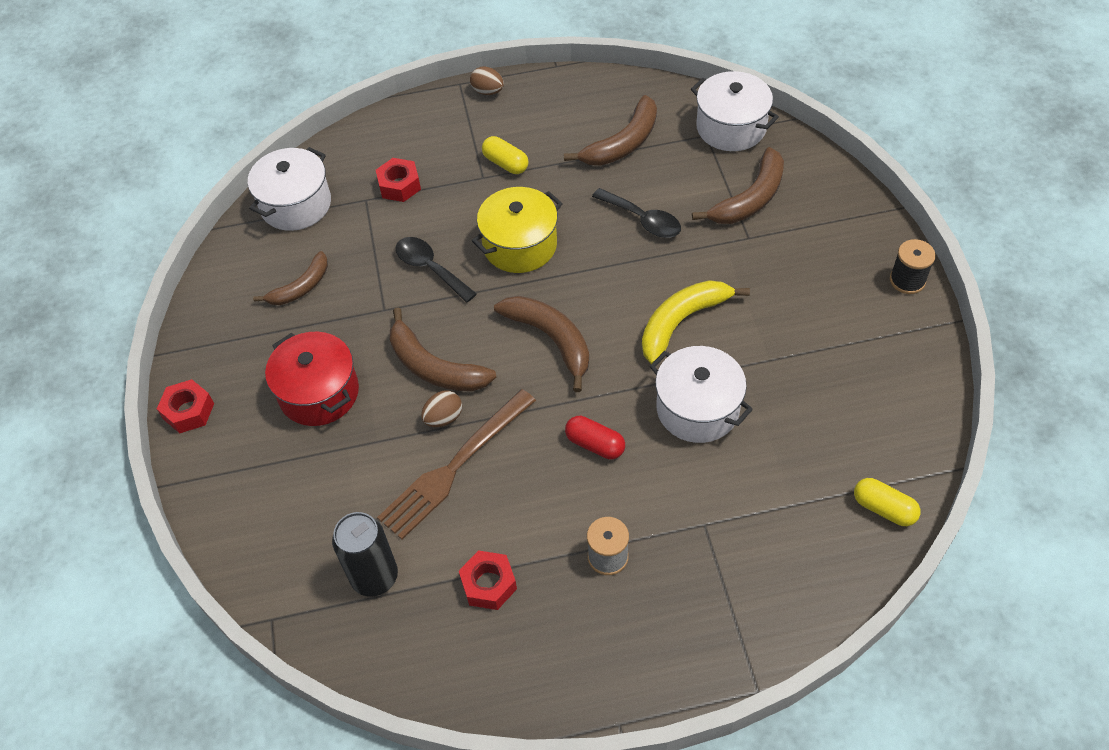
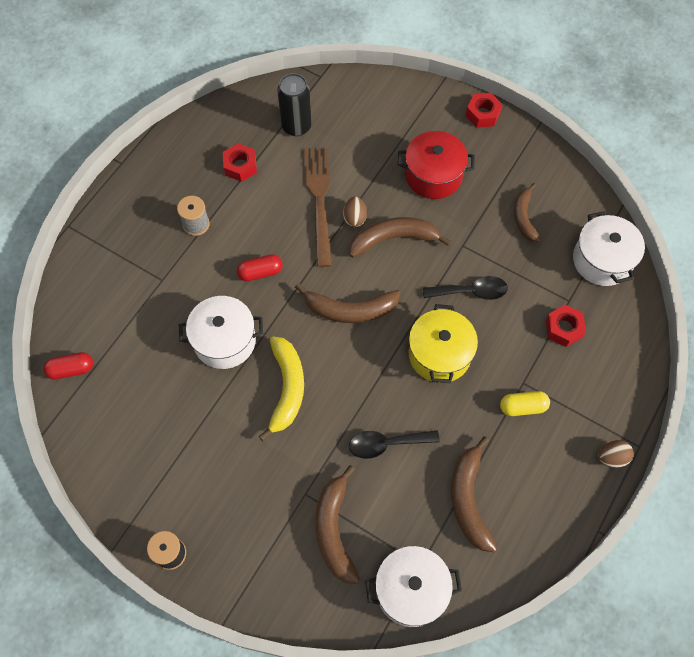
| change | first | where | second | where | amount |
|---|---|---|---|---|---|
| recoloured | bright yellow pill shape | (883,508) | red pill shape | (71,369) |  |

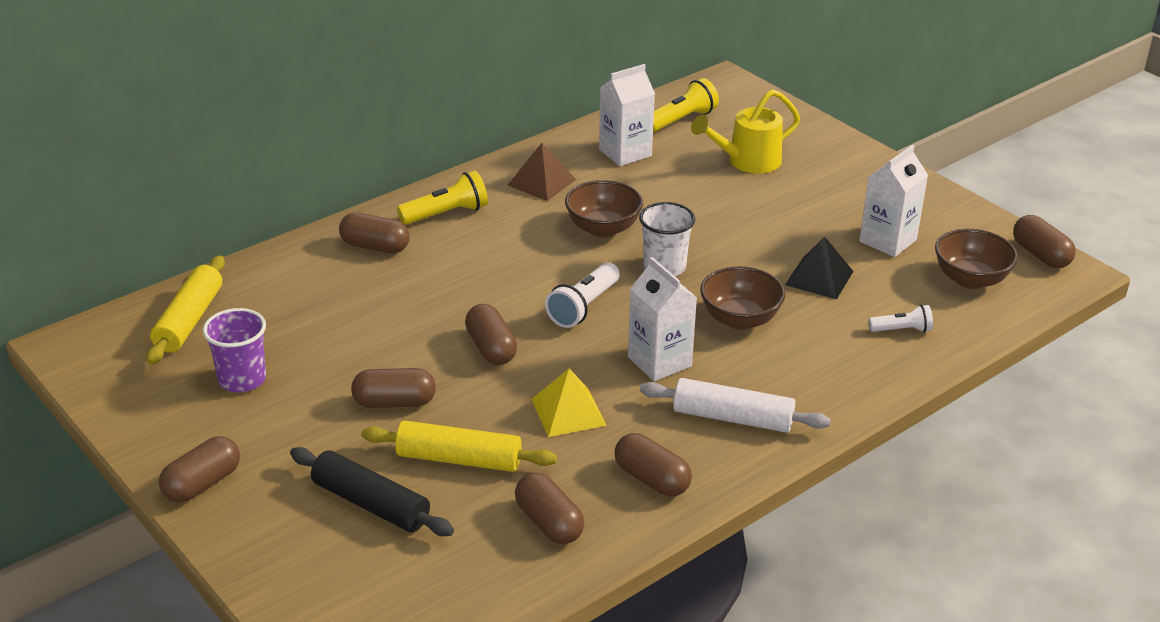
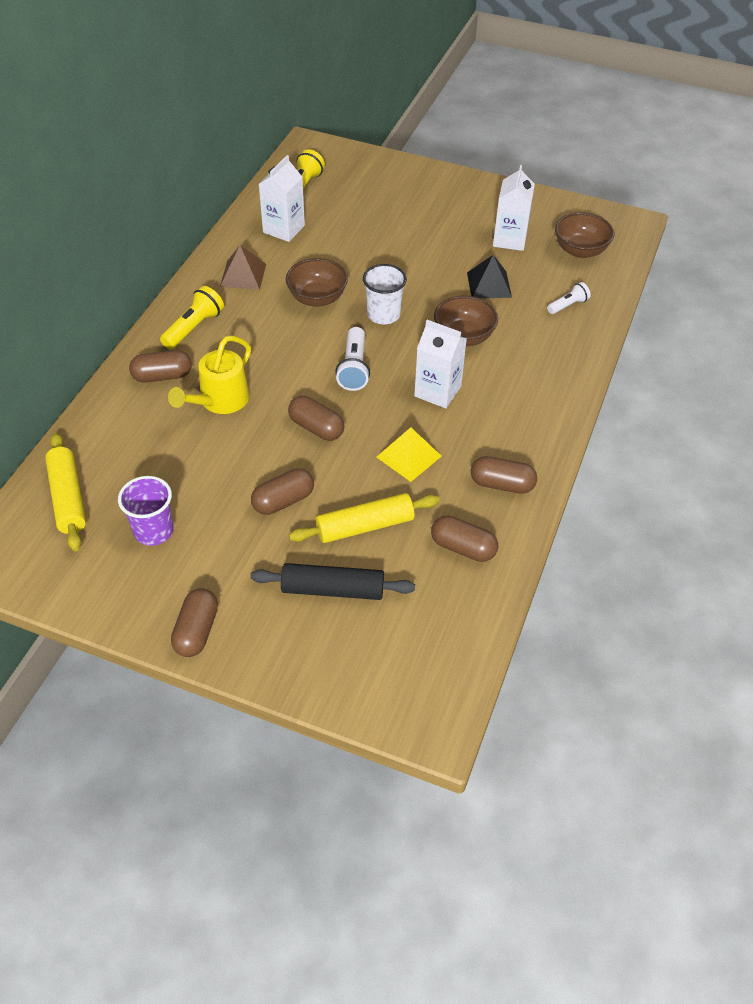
| change | first | where | second | where | amount |
|---|---|---|---|---|---|
| removed | white pastry roller | (733,418) |  |  |  |
| removed | brown pill shape | (1040,255) |  |  |  |
| moved | bright yellow sprinkling can | (746,162) |  | (219,402) |  |

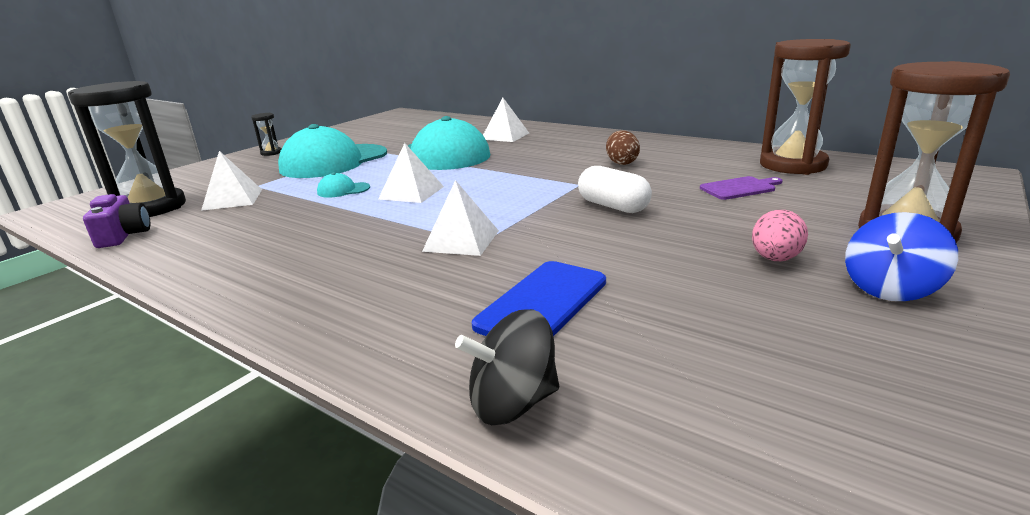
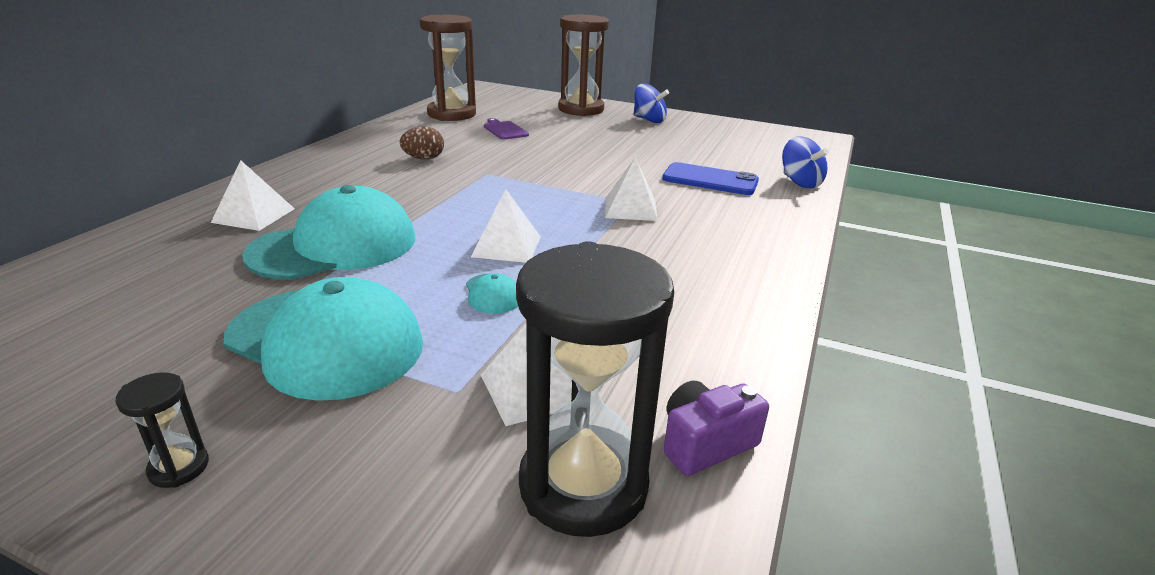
| change | first | where | second | where | amount |
|---|---|---|---|---|---|
| removed | white pill shape | (613,206) |  |  |  |
| removed | rosy egg shape | (775,259) |  |  |  |
| recoloured | black toy top | (512,403) | blue toy top | (800,182) |  |

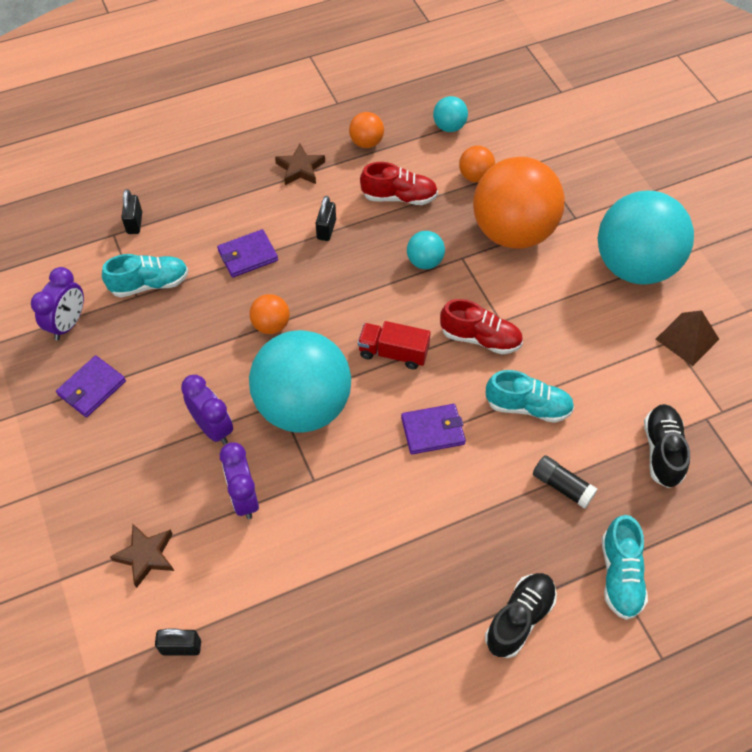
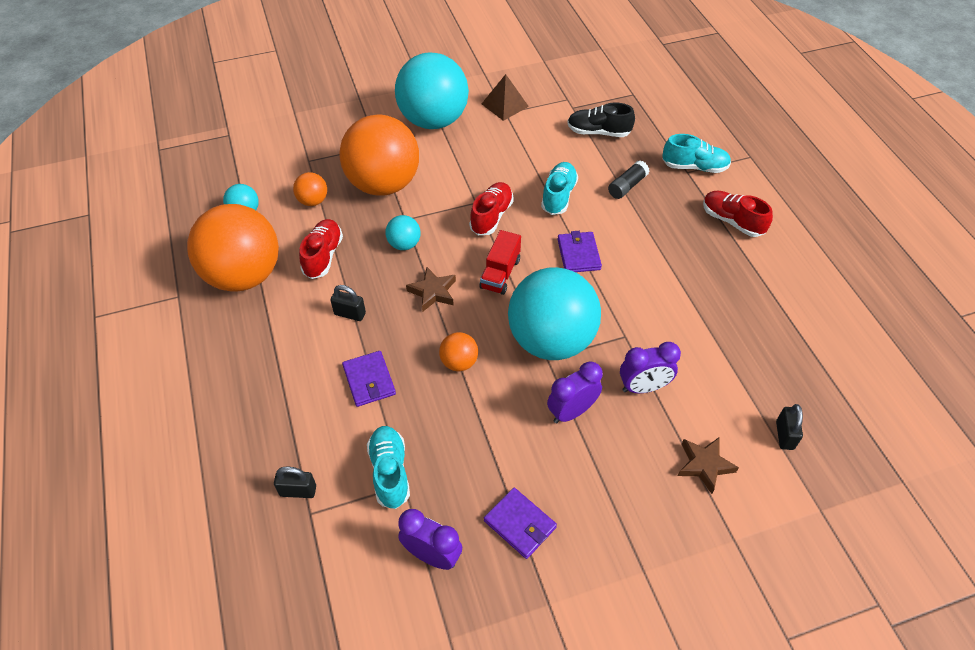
| change | first | where | second | where | amount |
|---|---|---|---|---|---|
| moved | brown star | (300,168) |  | (433,292) |  |
| recoloured | black sneaker | (519,618) | red sneaker | (732,221) |  |
| resized | orange play ball | (366,142) |  | (244,275) | x2.36 |

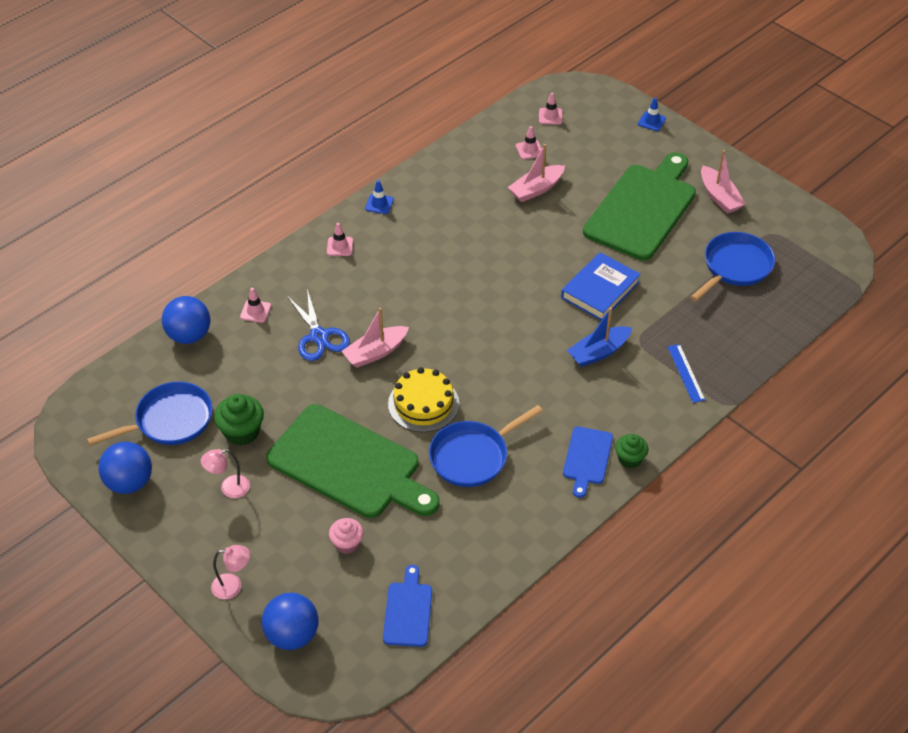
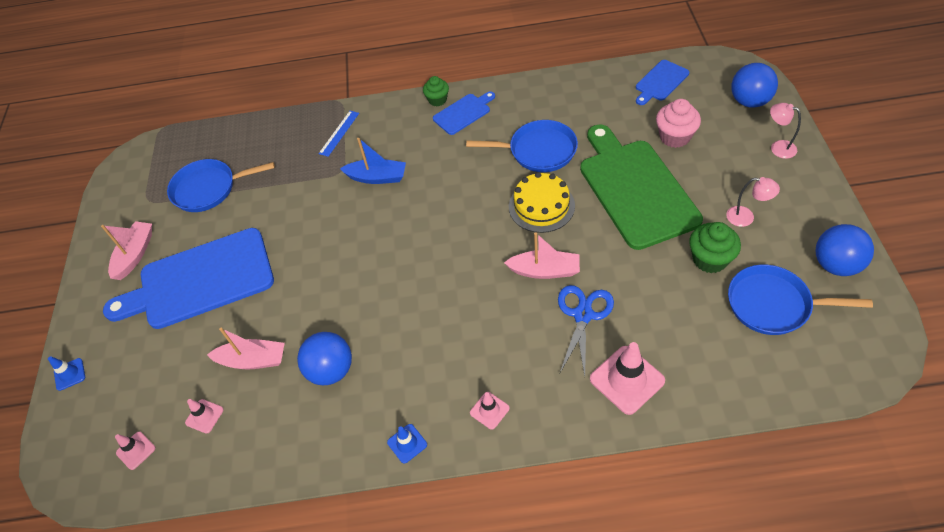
| change | first | where | second | where | amount |
|---|---|---|---|---|---|
| removed | blue hardcover | (600,290) |  |  |  |
| moved | blue play ball | (189,335) |  | (331,370) |  |
| recoloured | green cutting board | (642,209) | blue cutting board | (200,280) |  |
| resized | rosy traffic cone | (255,311) |  | (627,380) | x1.86 |
| resized | rosy muffin | (347,543) |  | (674,137) | x1.51 |

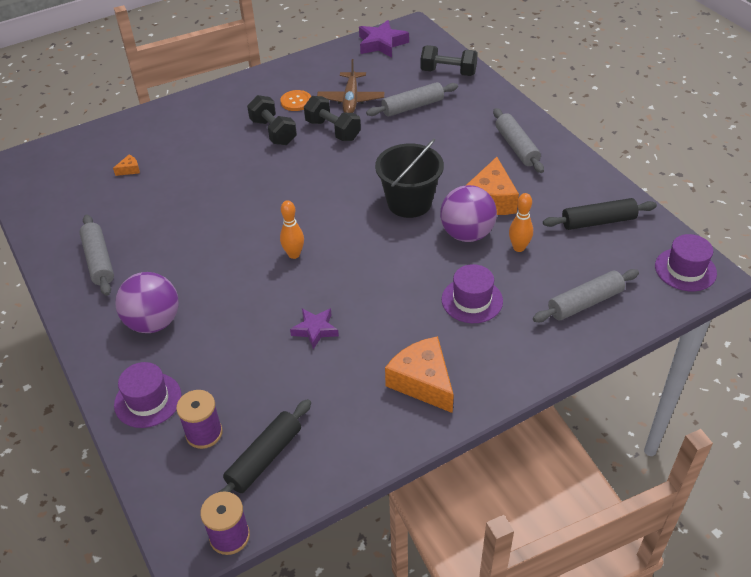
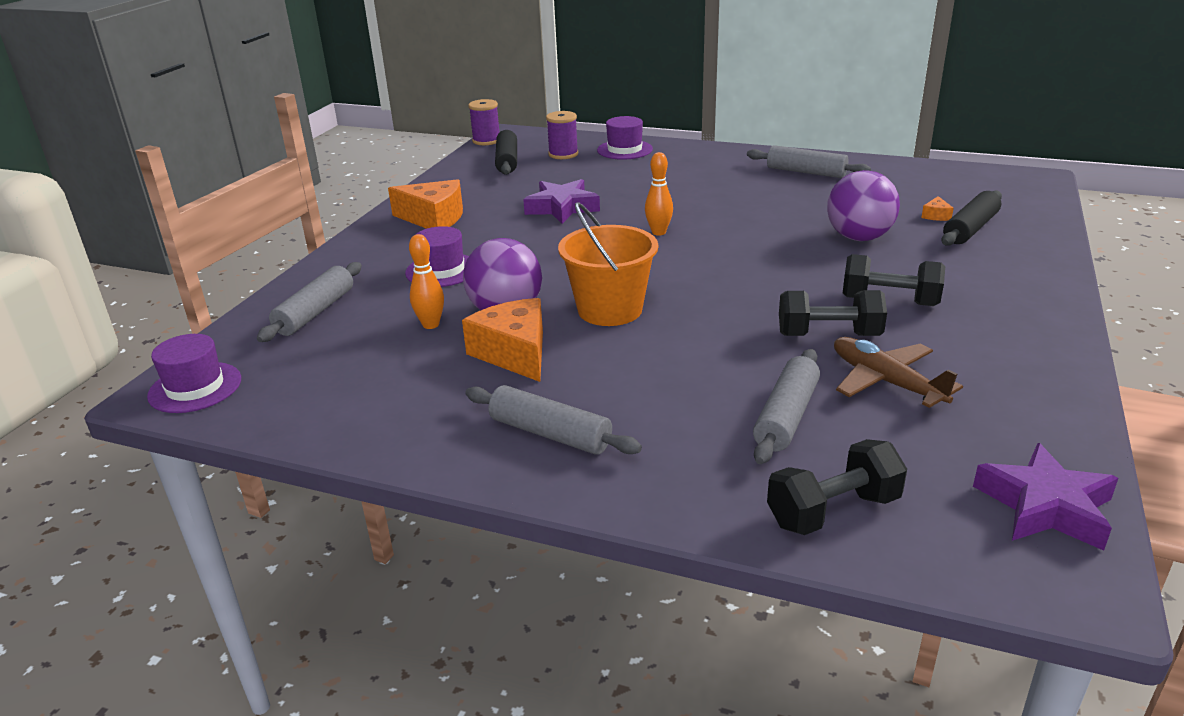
| change | first | where | second | where | amount |
|---|---|---|---|---|---|
| removed | orange button | (296,101) |  |  |  |
| moved | purple play ball | (153,322) |  | (858,237) |  |
| moved | black pastry roller | (598,221) |  | (970,229) |  |
| recoloured | black sand bucket | (409,202) | orange sand bucket | (610,310) |  |
| resized | purple star | (315,330) |  | (562,208) | x1.53 |

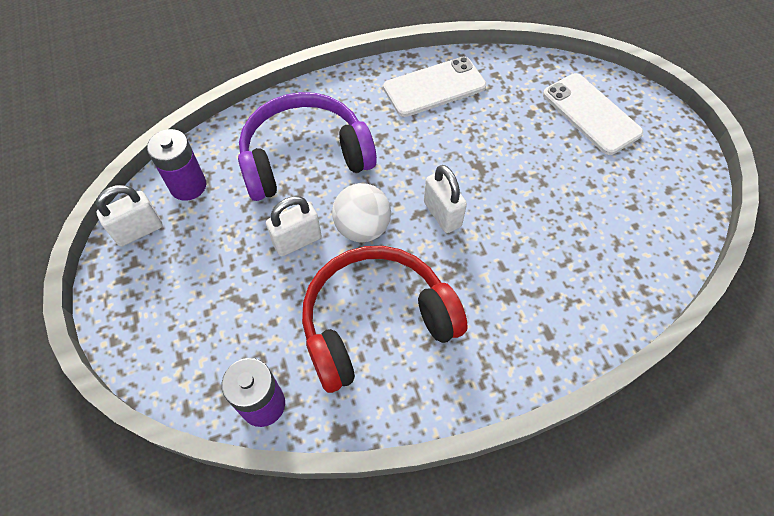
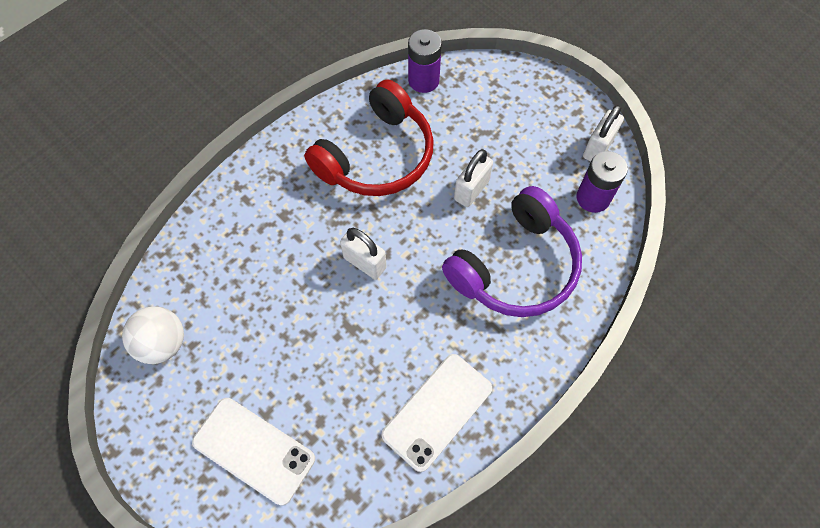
| change | first | where | second | where | amount |
|---|---|---|---|---|---|
| moved | white play ball | (362,228) |  | (163,343) |  |

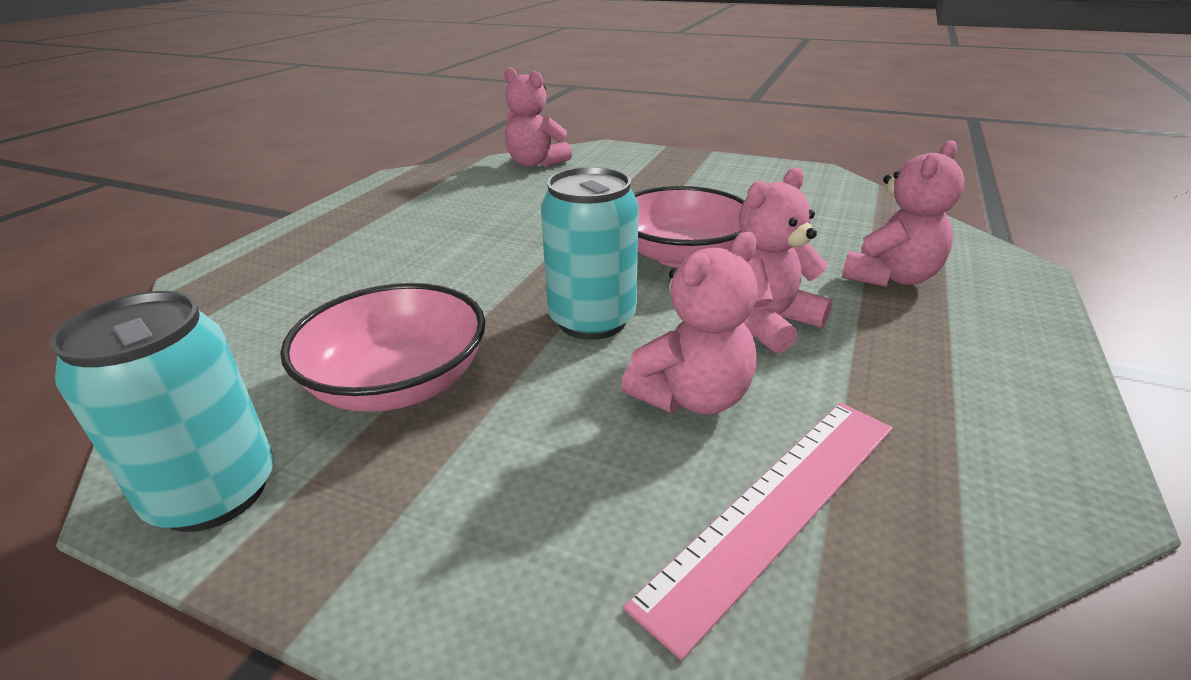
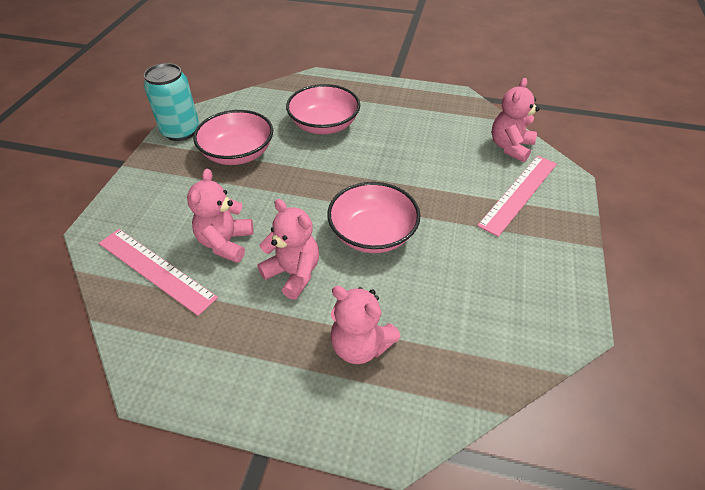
| change | first | where | second | where | amount |
|---|---|---|---|---|---|
| removed | turquoise soda can | (592,320) |  |  |  |
| added |  |  | rosy serving bowl | (324,125) |  |
| added |  |  | rosy straightedge | (519,193) |  |
| turned | rosy teddy bear | (692,397) |  | (226,243) | 60 degrees clockwise |

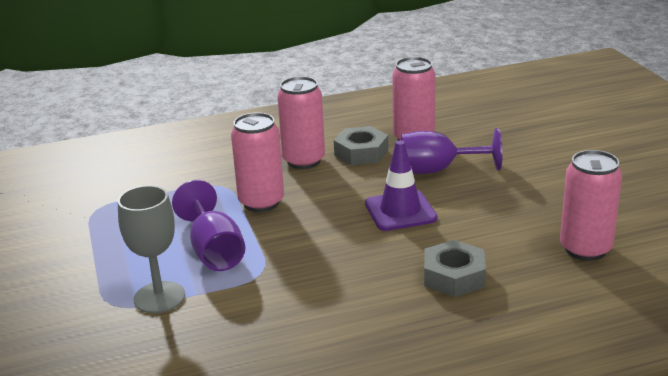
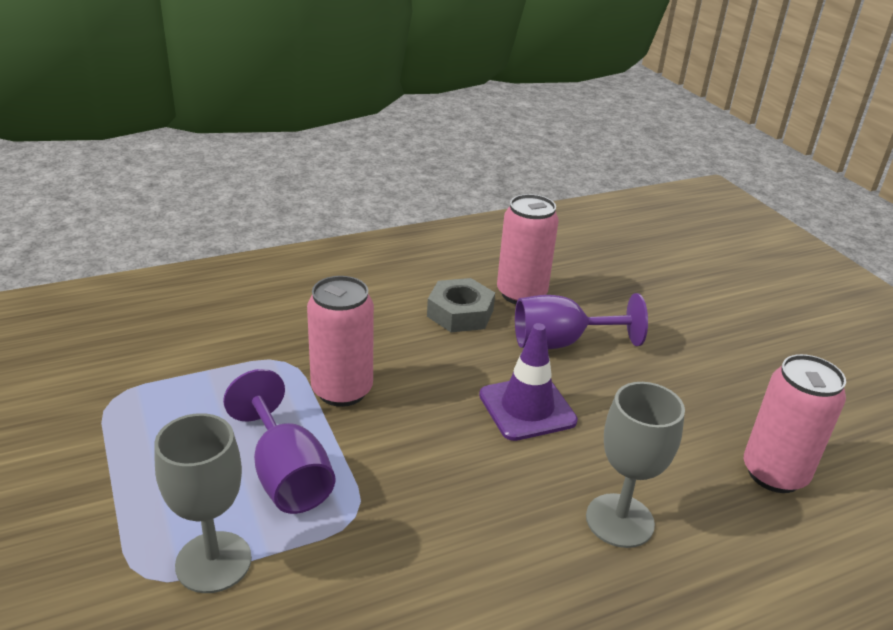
| change | first | where | second | where | amount |
|---|---|---|---|---|---|
| removed | rosy soda can | (304,161) |  |  |  |
| replaced | gray hexagon nut | (454,276) | gray wine glass | (619,520) |  |

